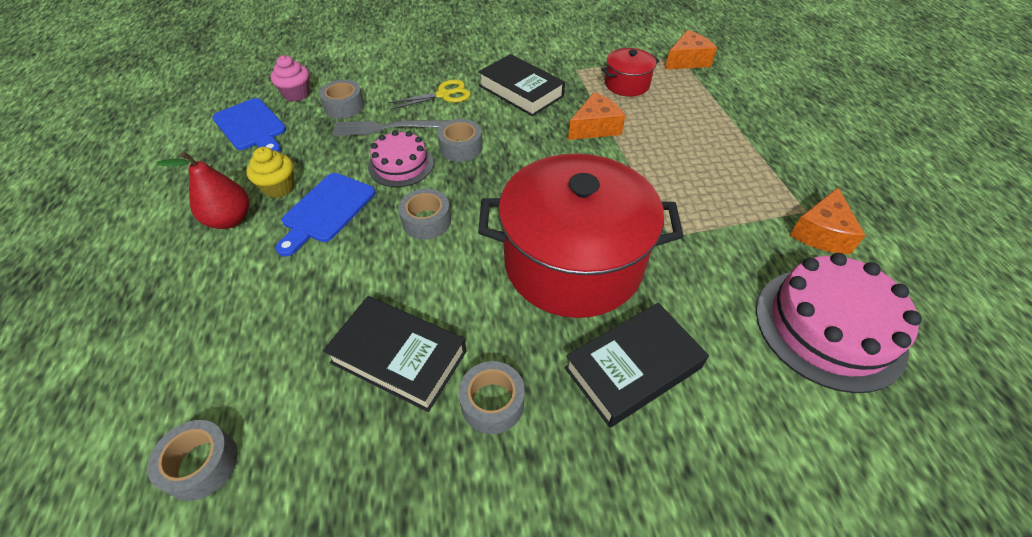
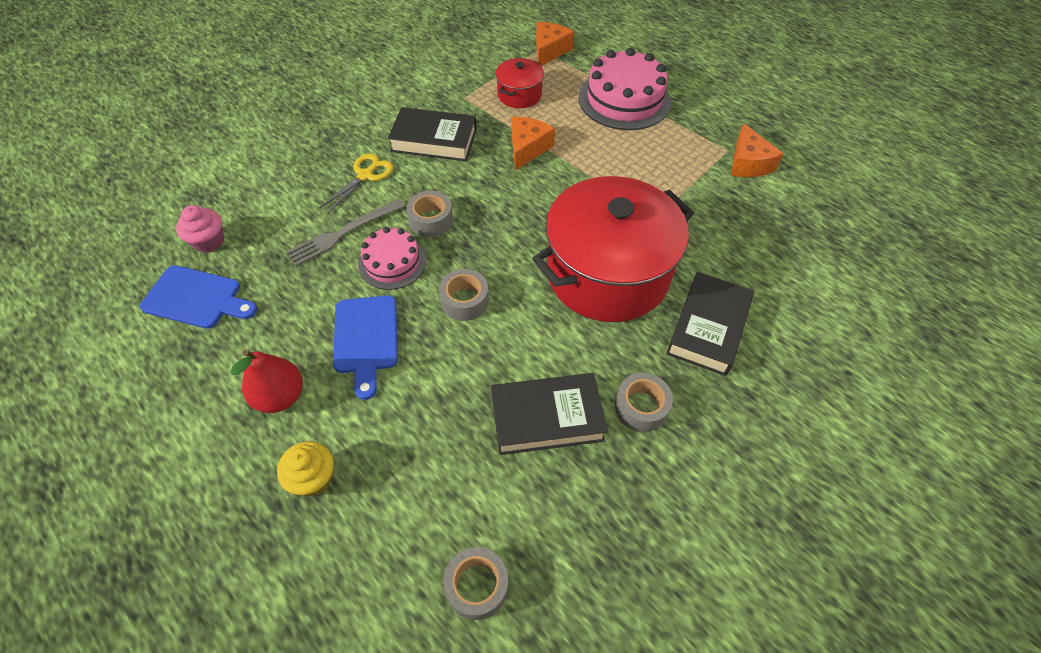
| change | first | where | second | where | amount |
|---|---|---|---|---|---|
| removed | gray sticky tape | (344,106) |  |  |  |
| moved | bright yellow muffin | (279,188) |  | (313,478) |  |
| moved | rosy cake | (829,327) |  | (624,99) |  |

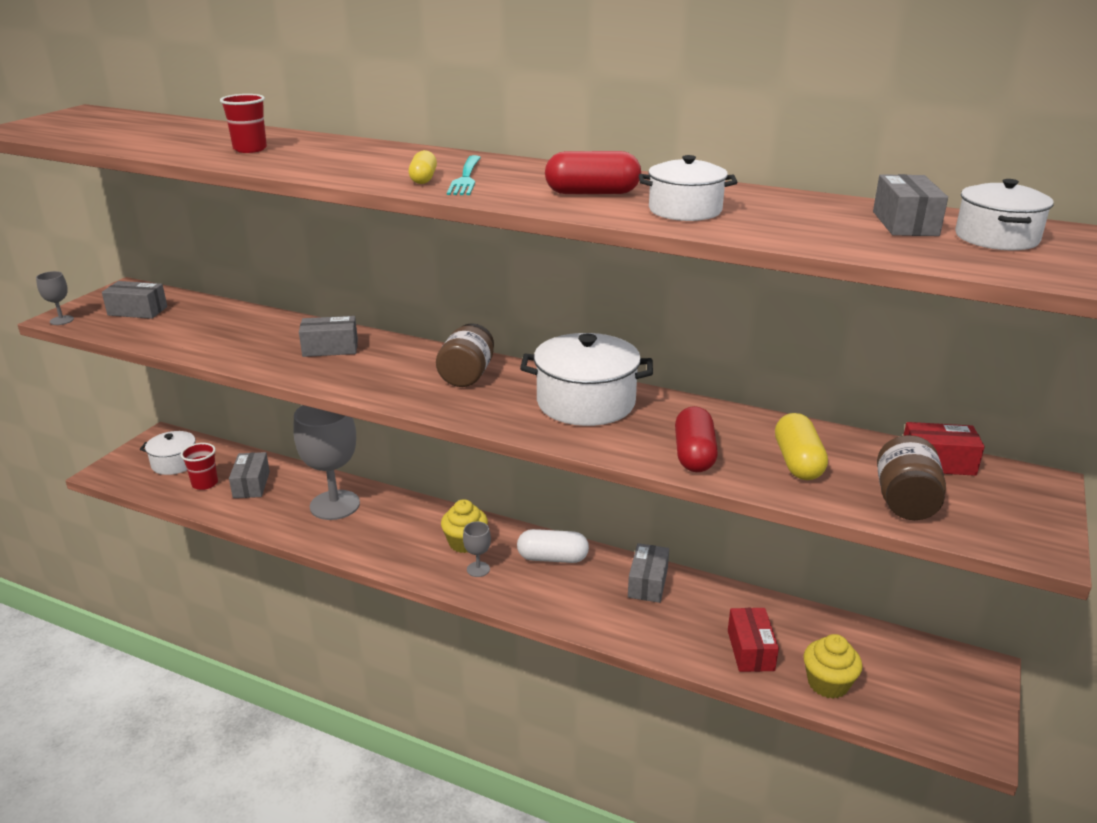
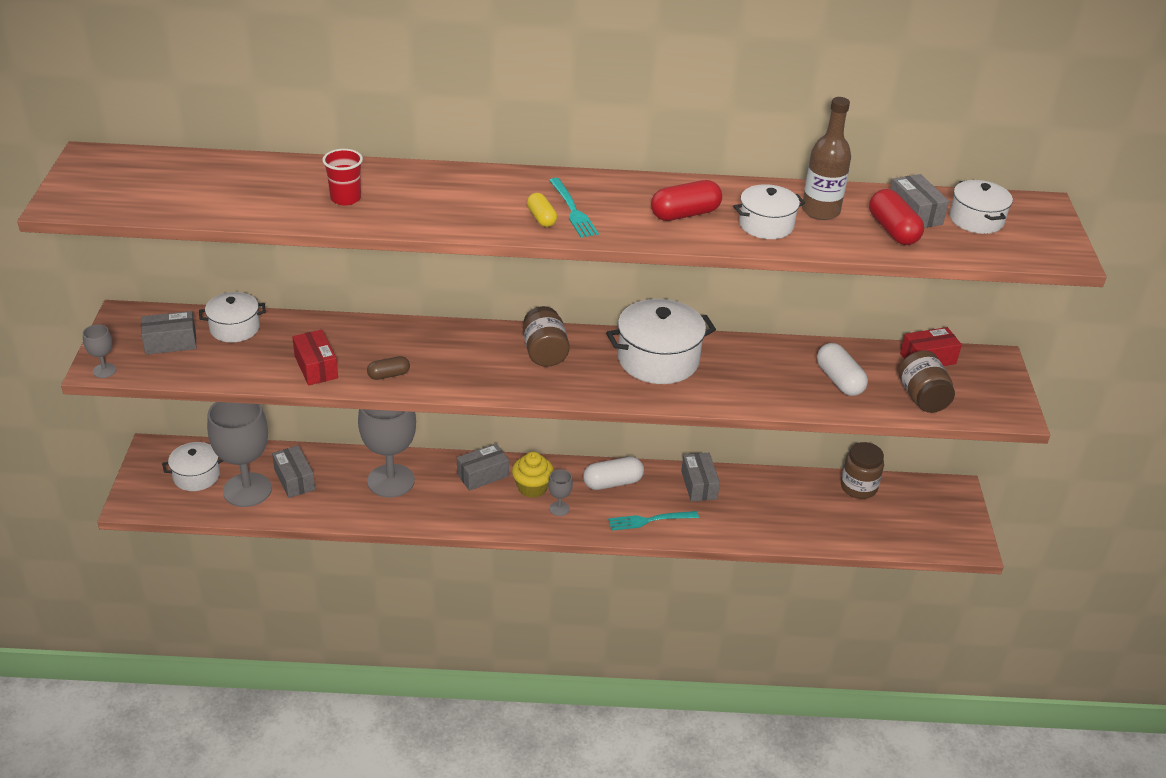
| change | first | where | second | where | amount |
|---|---|---|---|---|---|
| removed | bright yellow muffin | (828,683) |  |  |  |
| added |  |  | white pot | (234,328) |  |
| added |  |  | brown pill shape | (389,375) |  |
| added |  |  | turquoise dinner fork | (649,520) |  |
| added |  |  | brown bottle | (820,211) |  |
| added |  |  | brown preserve jar | (858,487) |  |
| moved | gray package | (330,348) |  | (482,475) |  |
| moved | red pill shape | (694,455) |  | (893,230) |  |
| moved | red package | (750,650) |  | (316,367) |  |
| replaced | red tumbler | (205,483) | gray wine glass | (247,490) |  |
| recoloured | bright yellow pill shape | (798,462) | white pill shape | (839,380) |  |

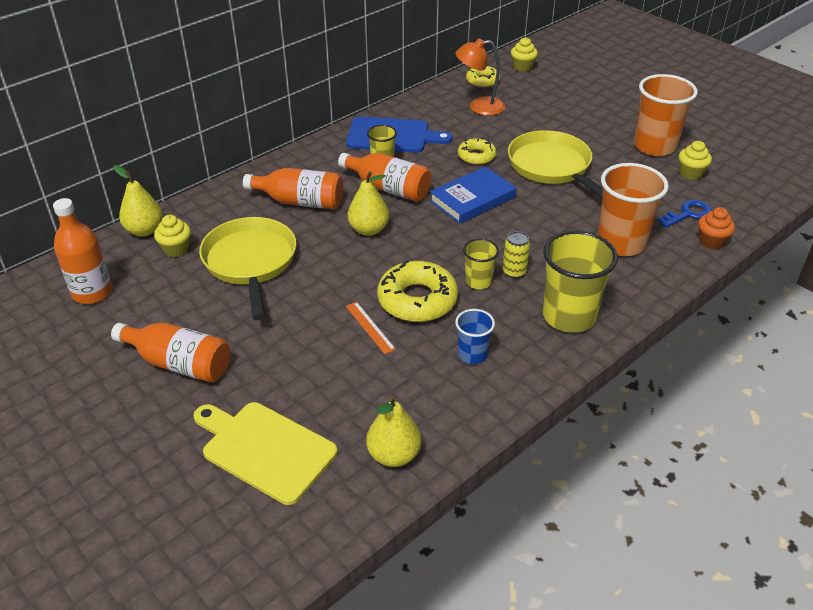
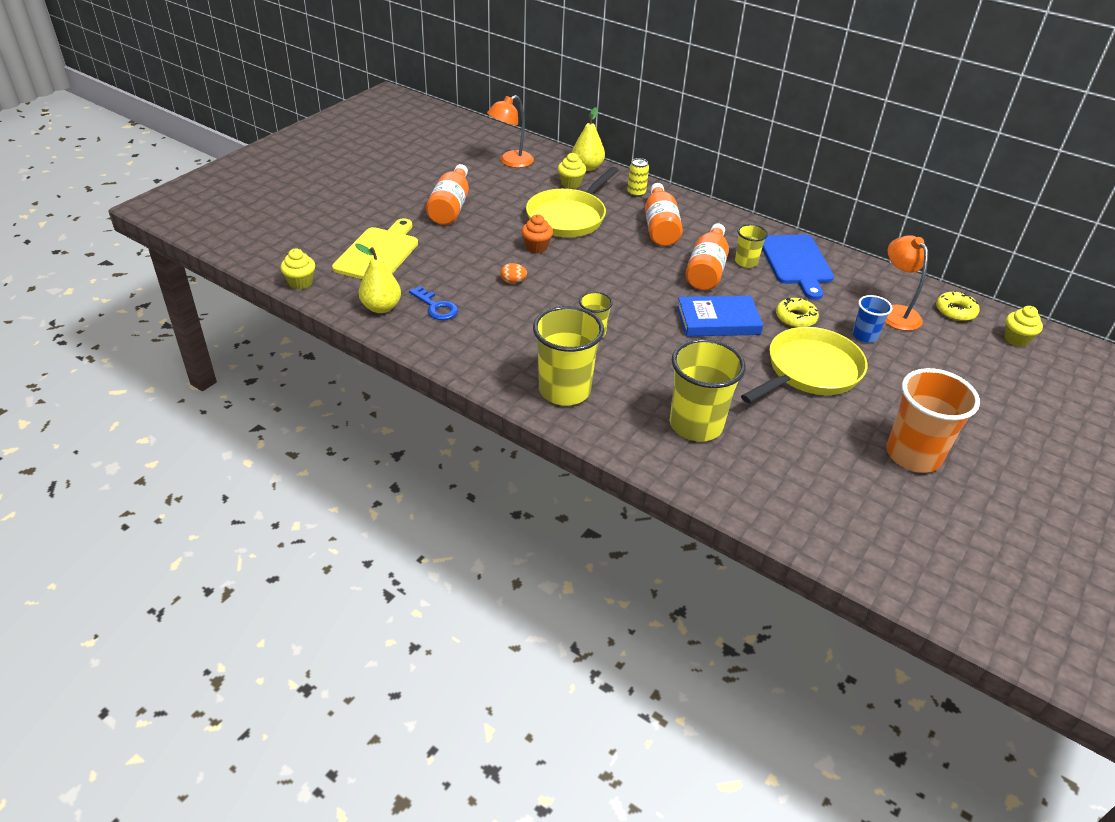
| change | first | where | second | where | amount |
|---|---|---|---|---|---|
| removed | bright yellow pear | (369,229) |  |  |  |
| removed | bright yellow donut | (417,300) |  |  |  |
| moved | blue tumbler | (472,354) |  | (864,336) |  |
| moved | bright yellow soda can | (514,272) |  | (636,193) |  |
| moved | blue door key | (688,214) |  | (436,307) |  |
| moved | bright yellow muffin | (690,173) |  | (300,283) |  |
| moved | orange muffin | (711,242) |  | (536,247) |  |
| replaced | orange bottle | (92,292) | orange reading lamp | (511,162) |  |
| replaced | orange straightedge | (370,327) | orange egg shape | (513,281) |  |
| recoloured | orange tumbler | (621,243) | bright yellow tumbler | (696,425) |  |
| turned | bright yellow pan | (250,263) |  | (569,217) | 150 degrees clockwise |
| turned | blue hardcover | (472,199) |  | (718,320) | 45 degrees counterclockwise |

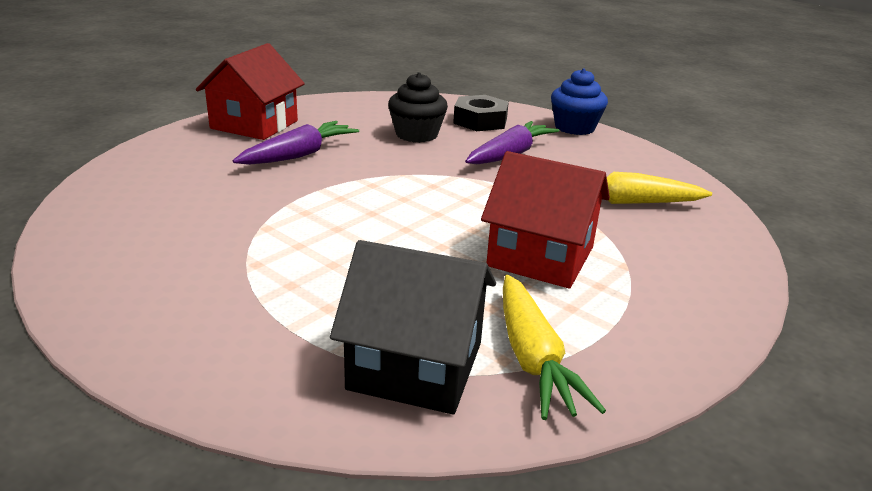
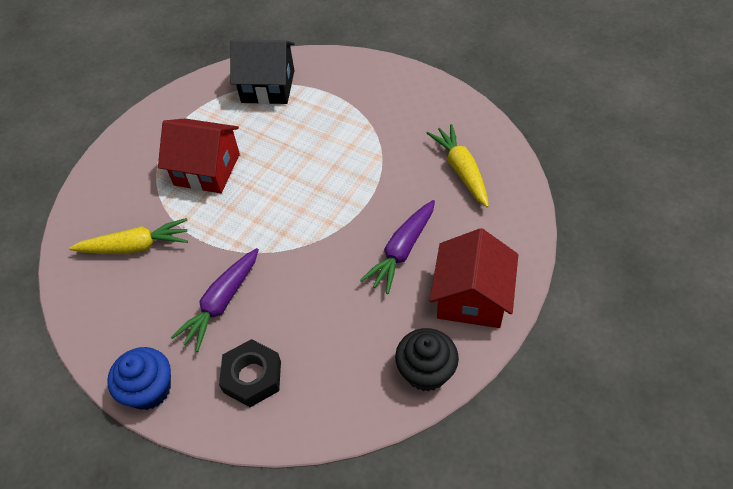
| change | first | where | second | where | amount |
|---|---|---|---|---|---|
| moved | black muffin | (416,134) |  | (426,371) |  |
| moved | bright yellow toy carrot | (532,358) |  | (461,170) |  |

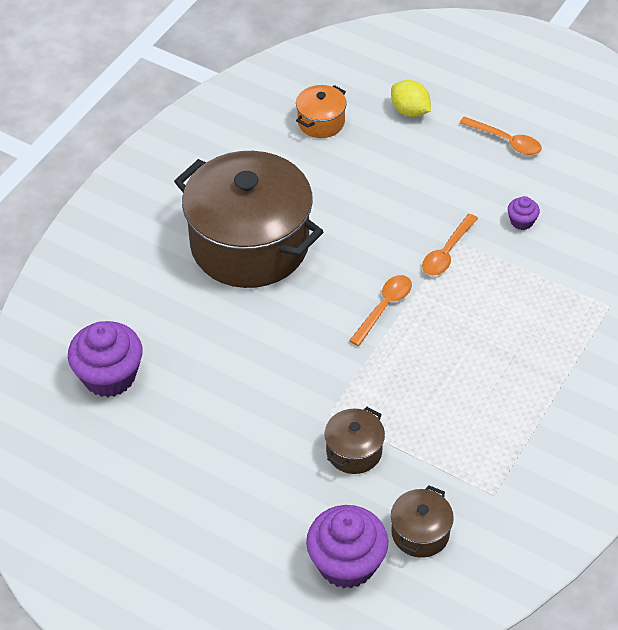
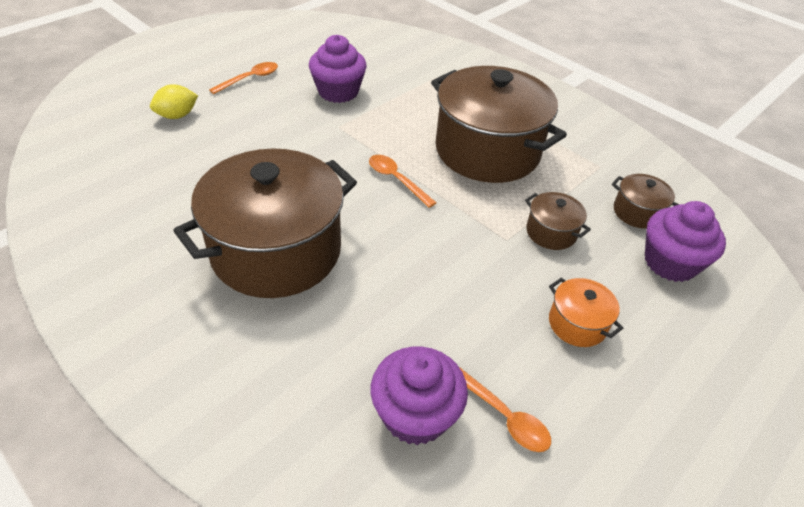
| change | first | where | second | where | amount |
|---|---|---|---|---|---|
| added |  |  | brown pot | (487,151) |  |
| moved | orange pot | (321,122) |  | (577,324) |  |
| moved | orange spoon | (447,252) |  | (503,415) |  |
| resized | purple muffin | (521,221) |  | (338,92) | x2.14 |

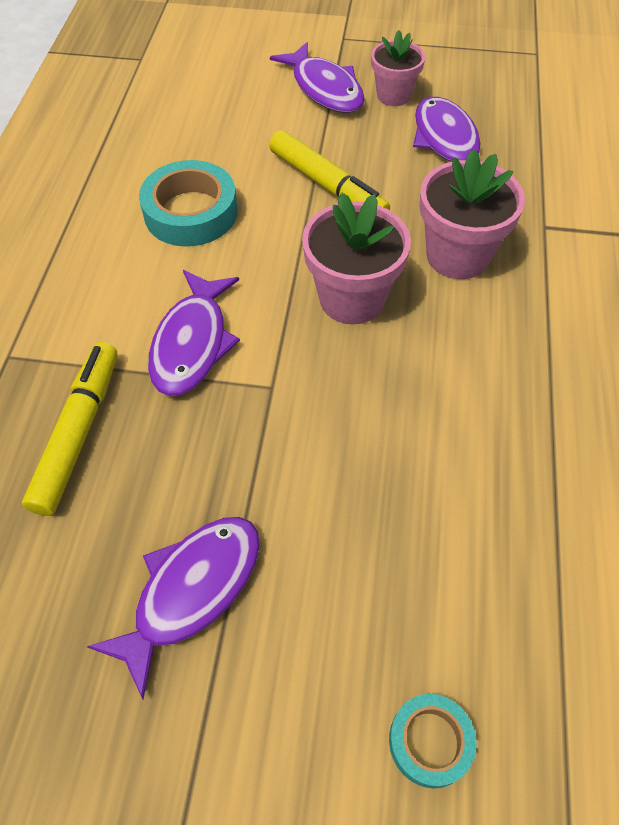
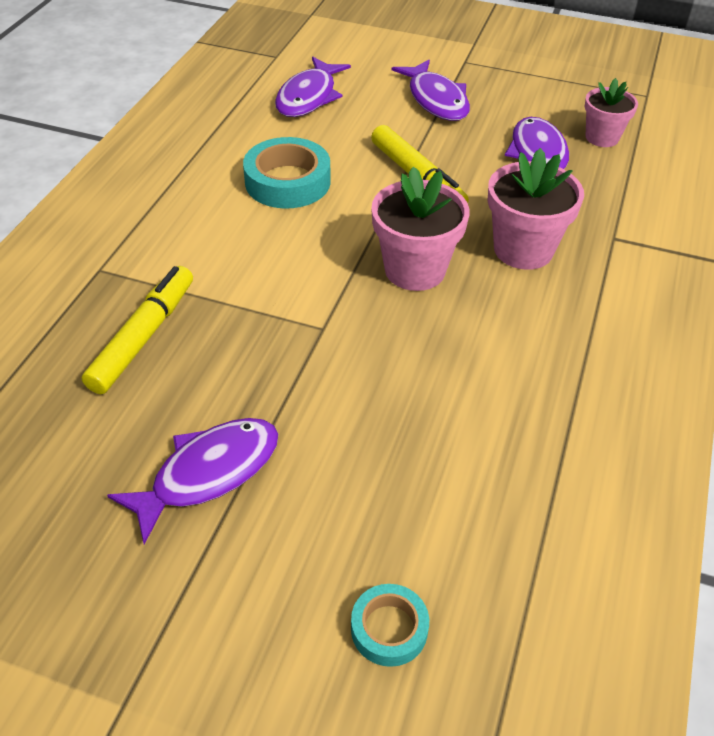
| change | first | where | second | where | amount |
|---|---|---|---|---|---|
| moved | purple fish | (192,343) |  | (309,97) |  |
| moved | rosy potted plant | (393,95) |  | (602,137) |  |

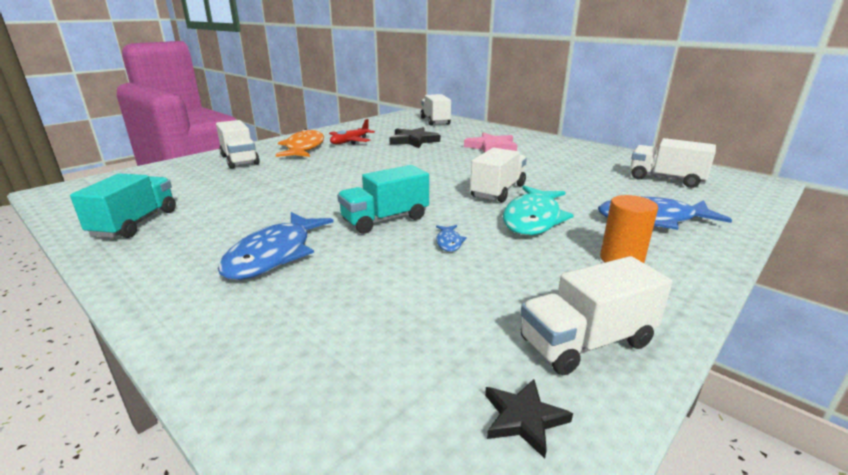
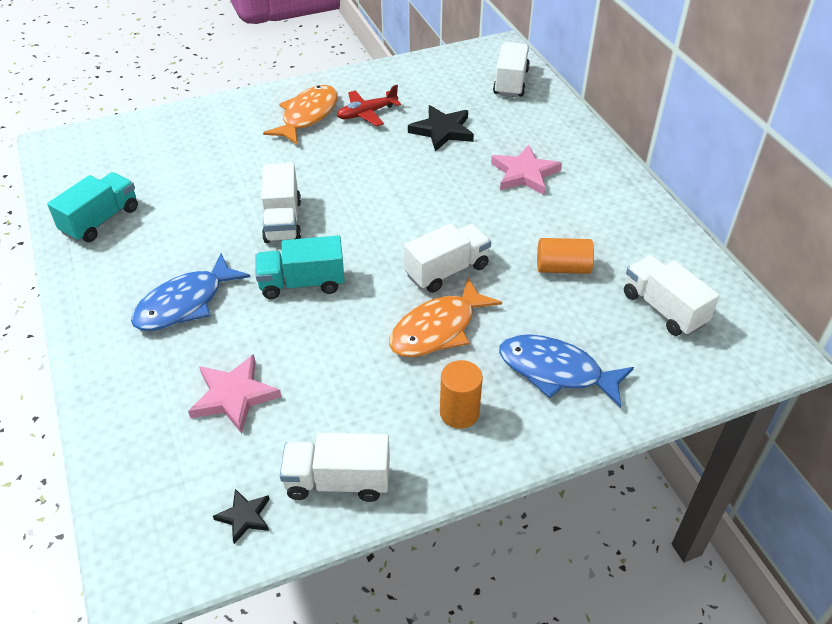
| change | first | where | second | where | amount |
|---|---|---|---|---|---|
| removed | blue fish | (449,242) |  |  |  |
| added |  |  | rosy star | (234,396) |  |
| added |  |  | orange solid cylinder | (562,268) |  |
| moved | white toy truck | (239,160) |  | (282,221) |  |
| recoloured | turquoise fish | (533,219) | orange fish | (438,329) |  |

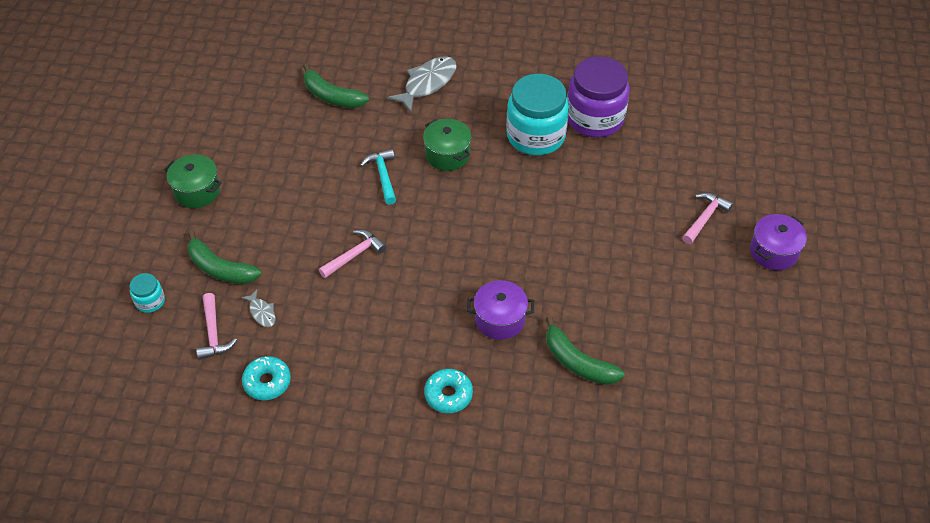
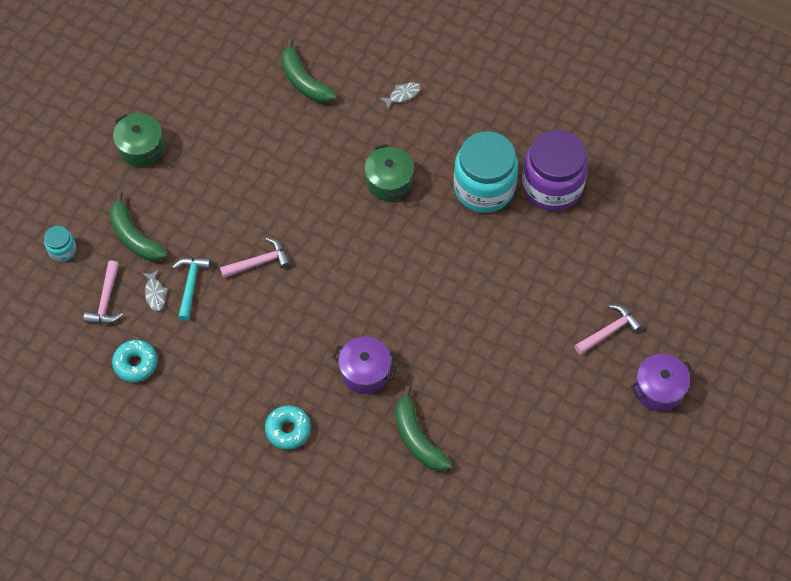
| change | first | where | second | where | amount |
|---|---|---|---|---|---|
| moved | turquoise carpenter's hammer | (383,176) |  | (191,285) |  |
| resized | gray fish | (427,83) |  | (402,95) | x0.50 |

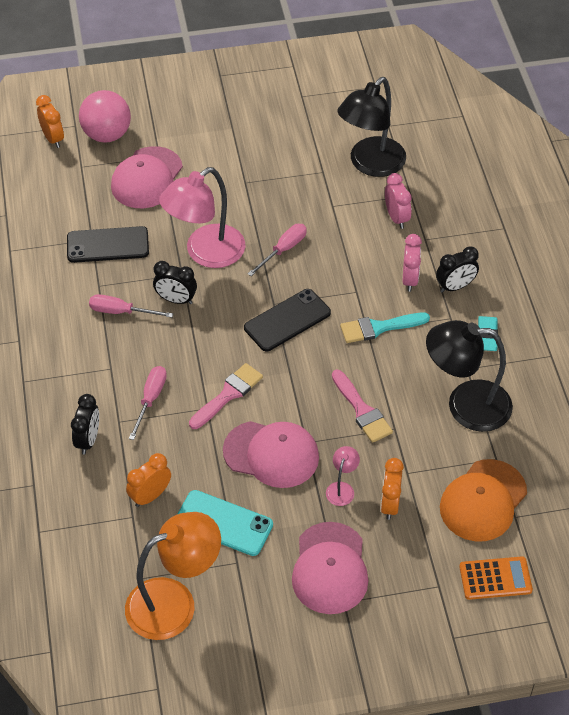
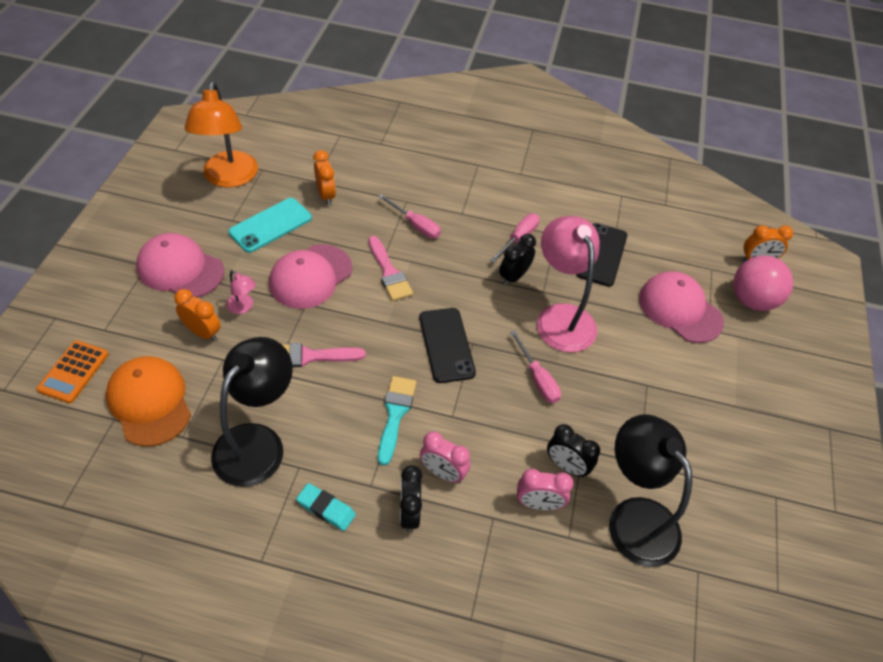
| change | first | where | second | where | amount |
|---|---|---|---|---|---|
| moved | black bedside clock | (88,440) |  | (566,466) |  |

